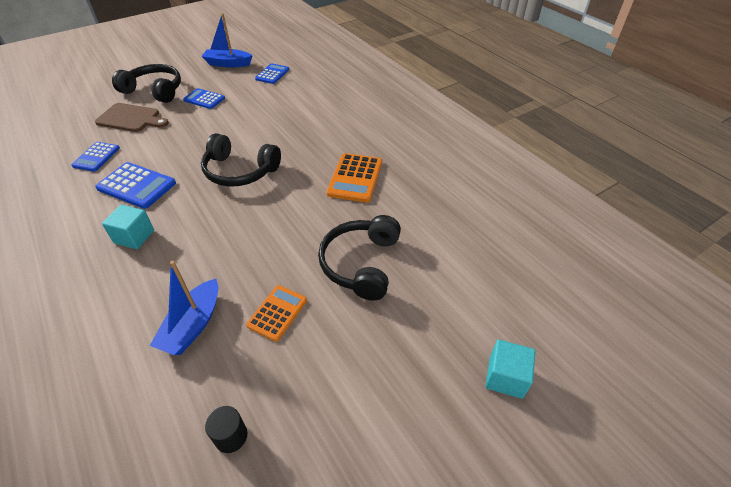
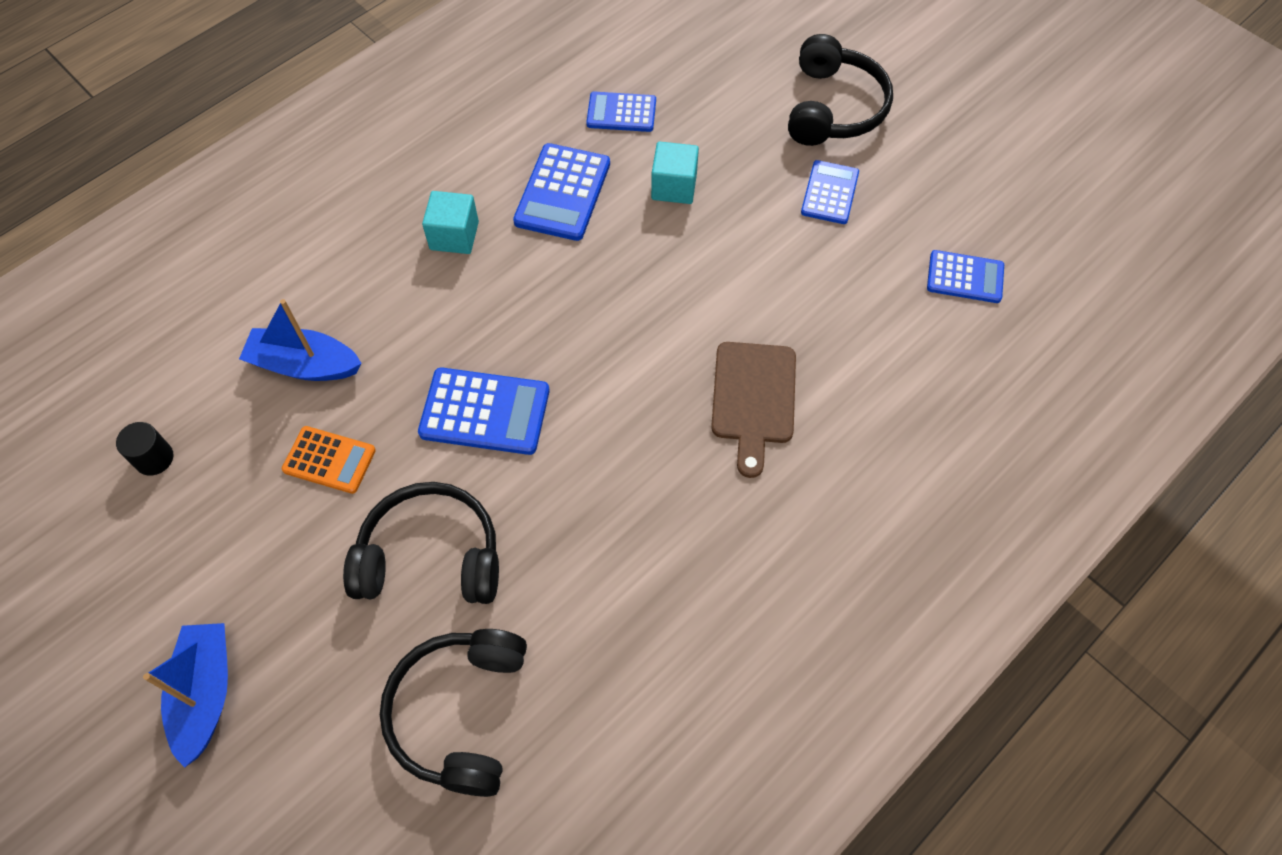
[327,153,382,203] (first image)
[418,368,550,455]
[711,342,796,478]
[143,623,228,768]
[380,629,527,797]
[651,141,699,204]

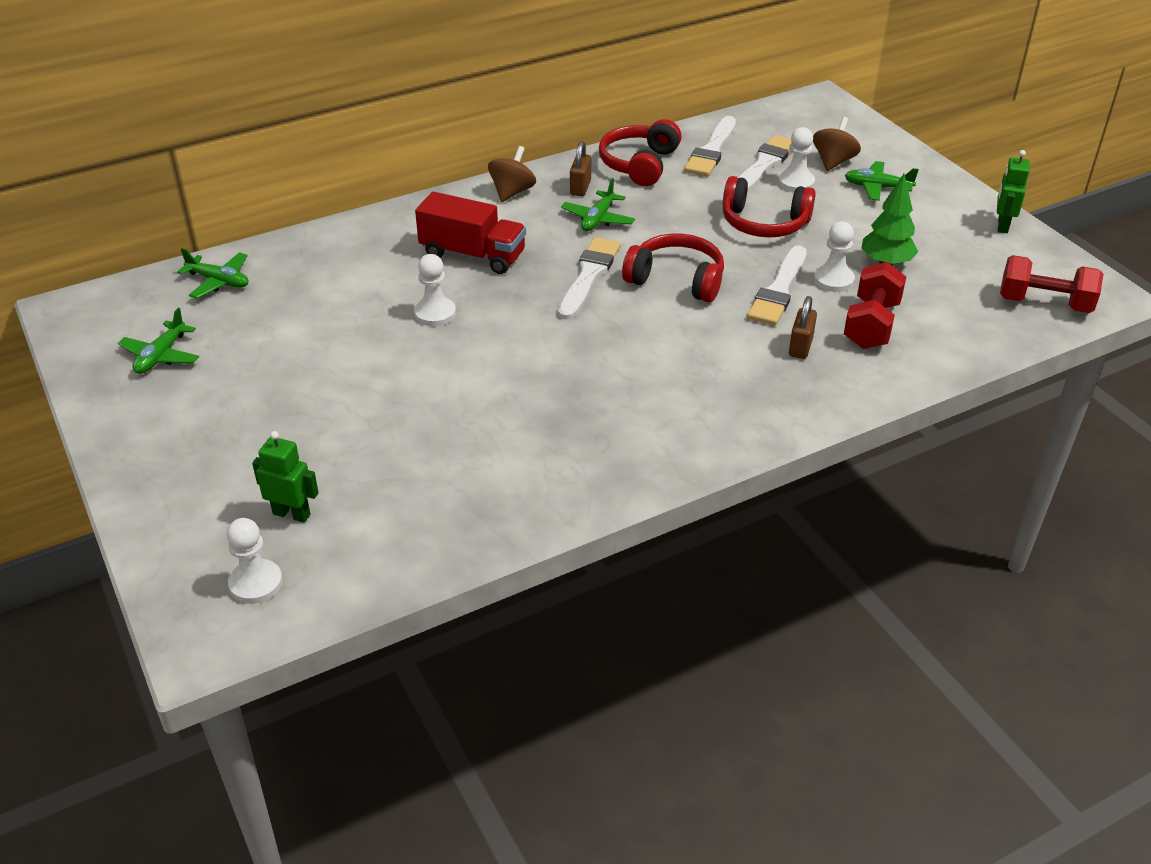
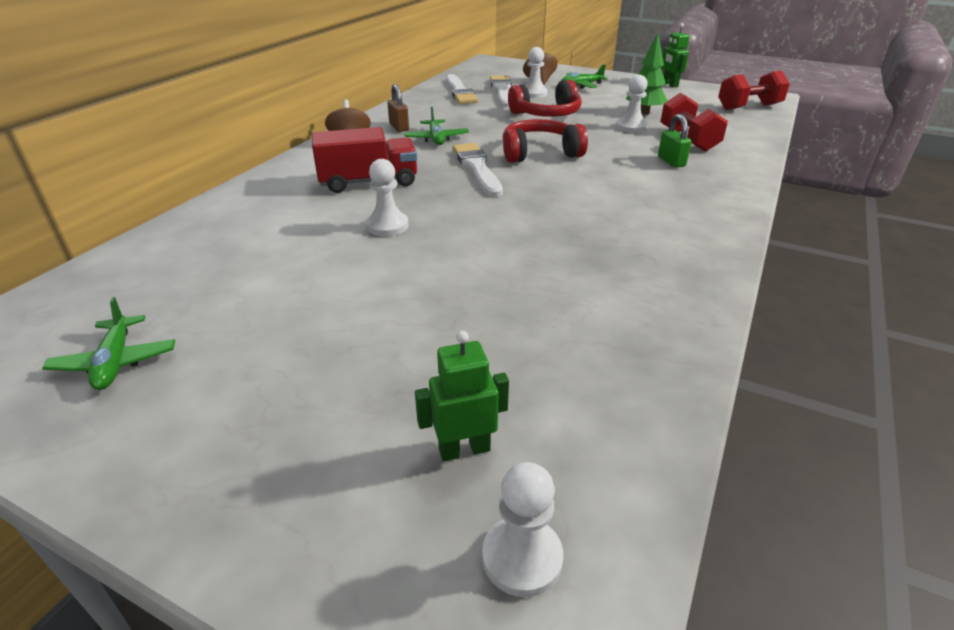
[177,248,249,299] (first image)
[599,119,682,186] (first image)
[747,245,807,325] (first image)
[658,114,691,168]

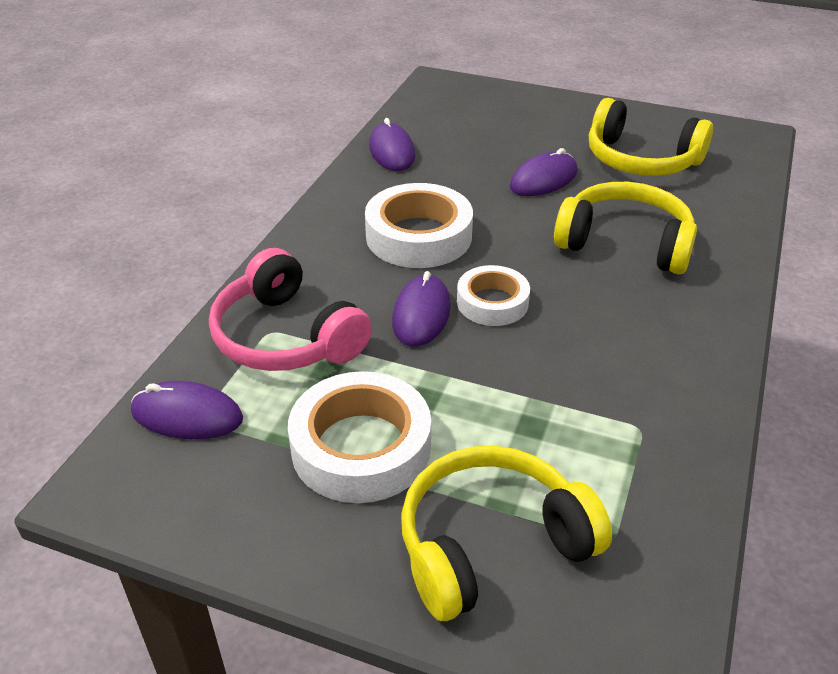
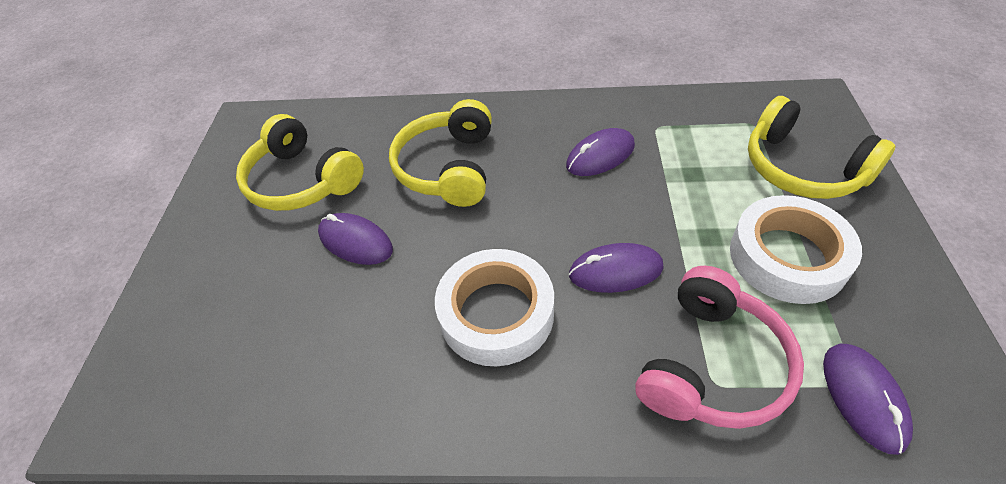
[457,265,530,326] (first image)
[566,128,635,176]
[236,114,364,211]

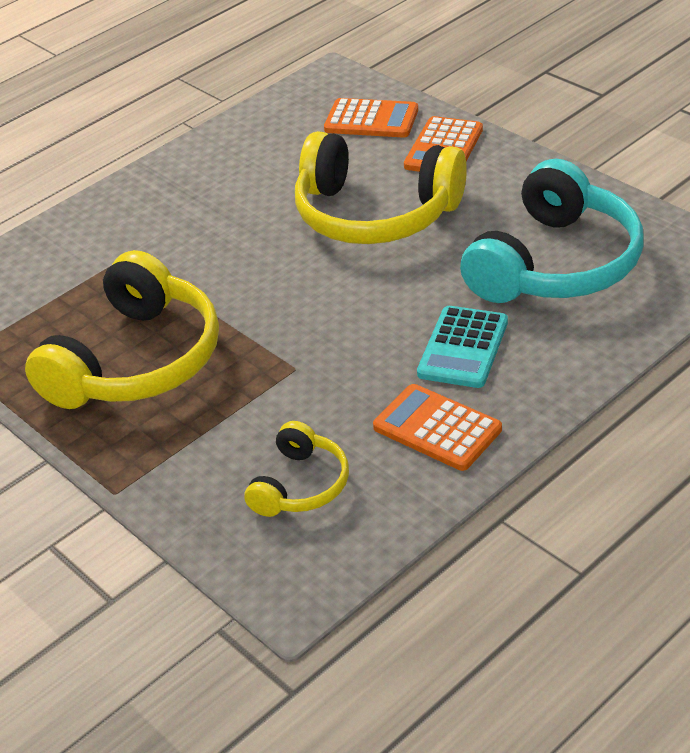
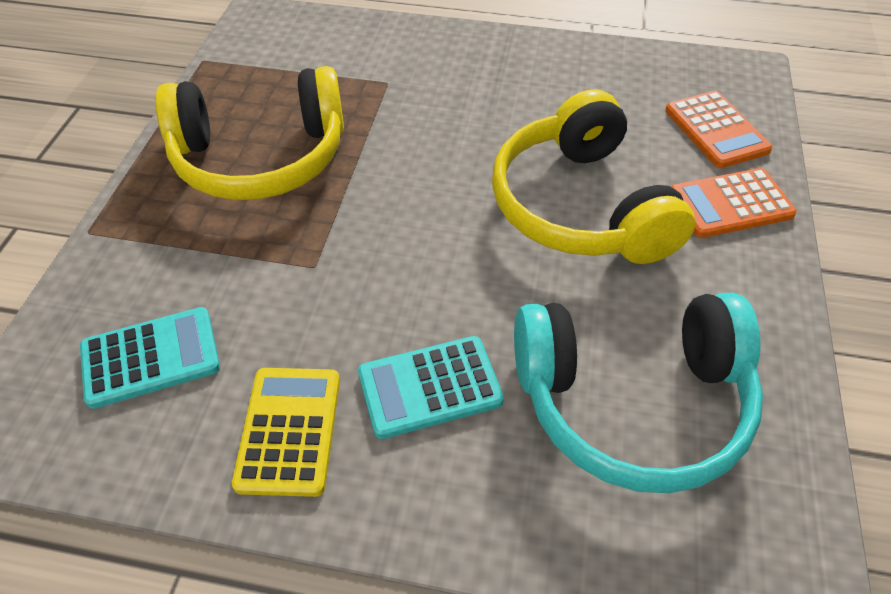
[80,307,220,409]
[232,368,340,497]

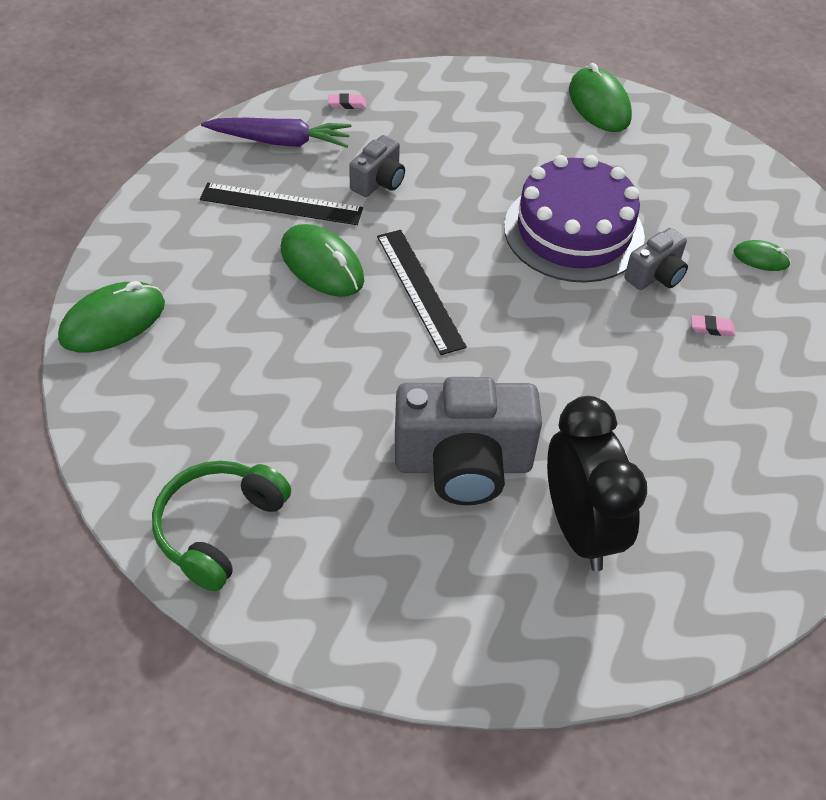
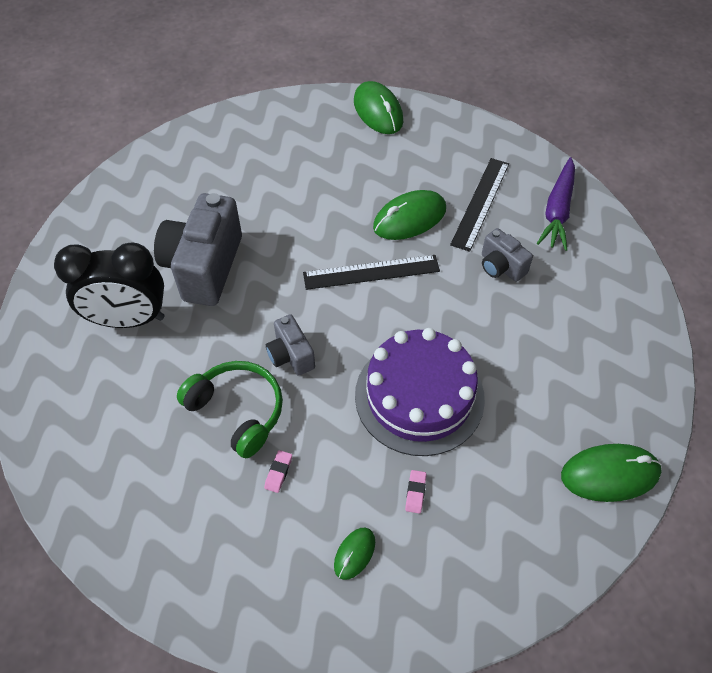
[177,361,283,458]
[405,470,427,514]
[266,314,315,376]

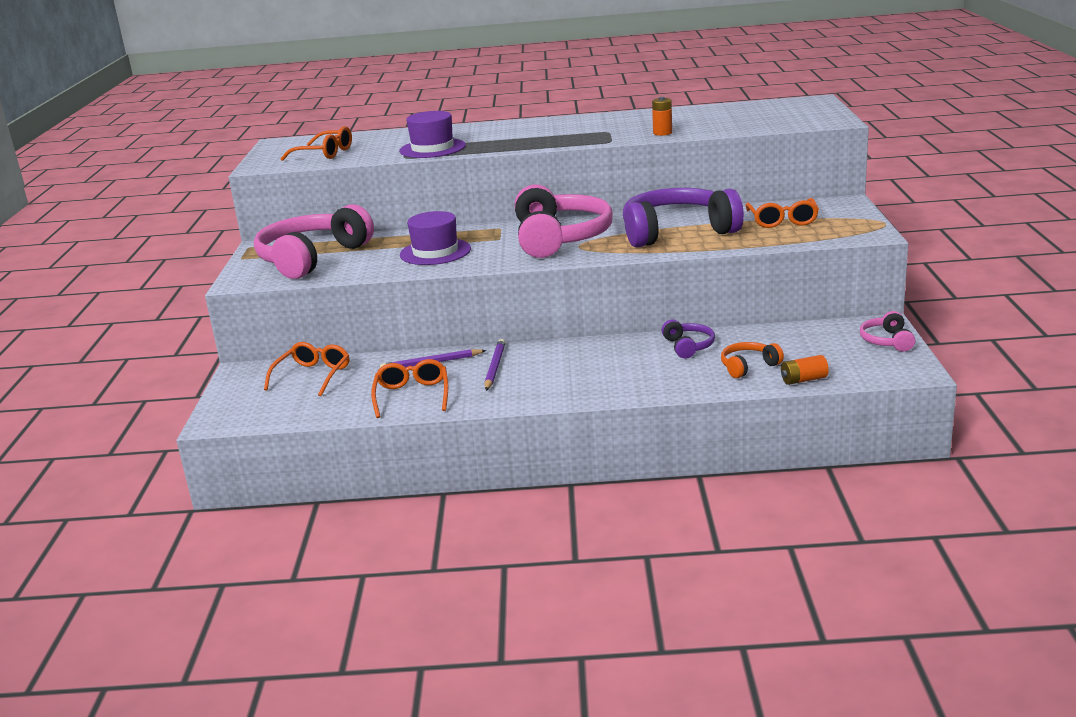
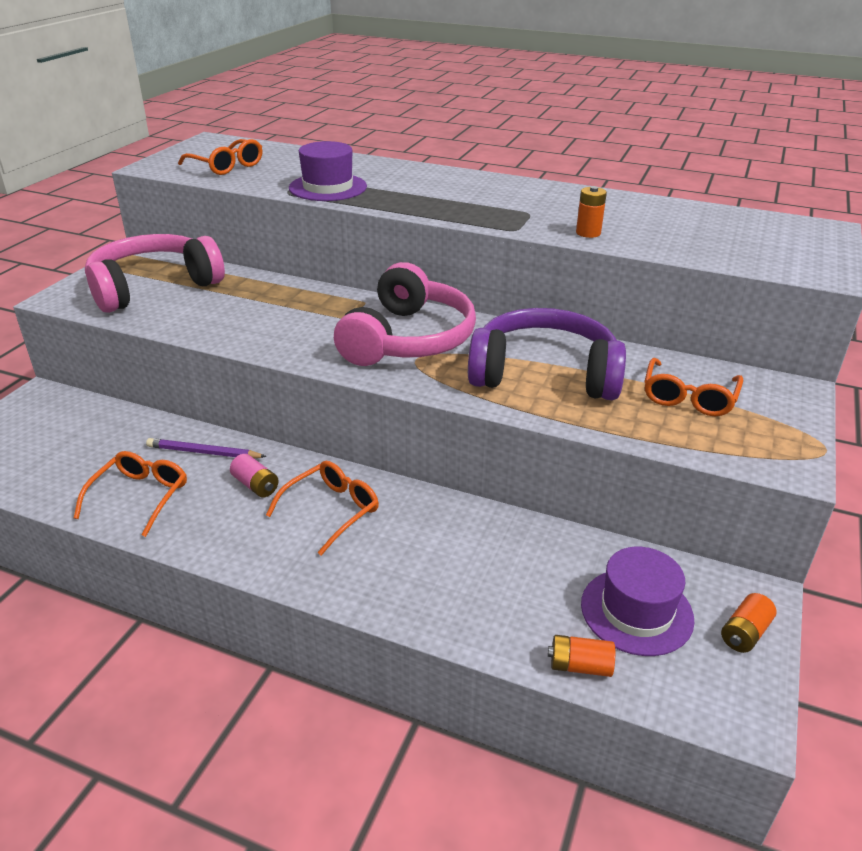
[661,320,715,358] (first image)
[721,342,784,378] (first image)
[266,461,379,555]
[581,547,694,656]
[230,454,279,497]
[721,593,776,653]

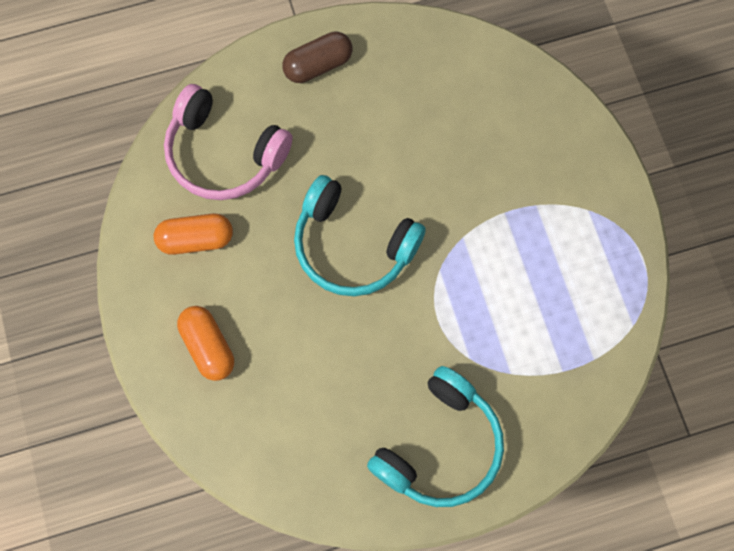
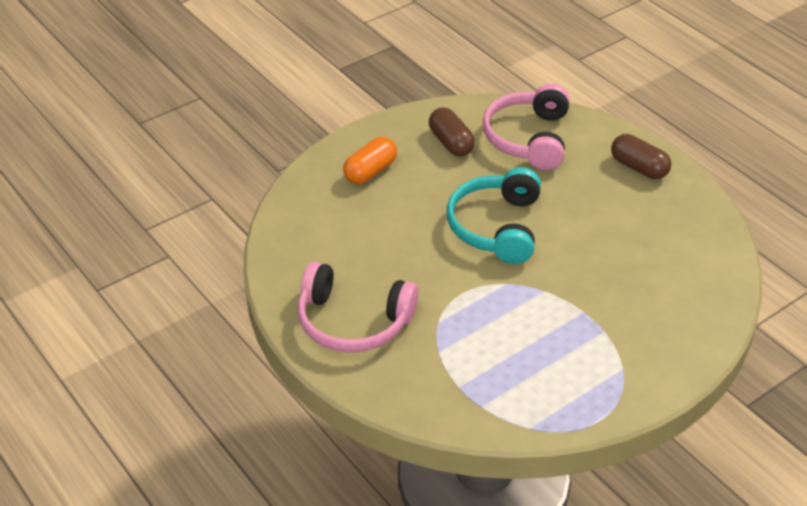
[429,108,475,156]
[298,262,418,353]

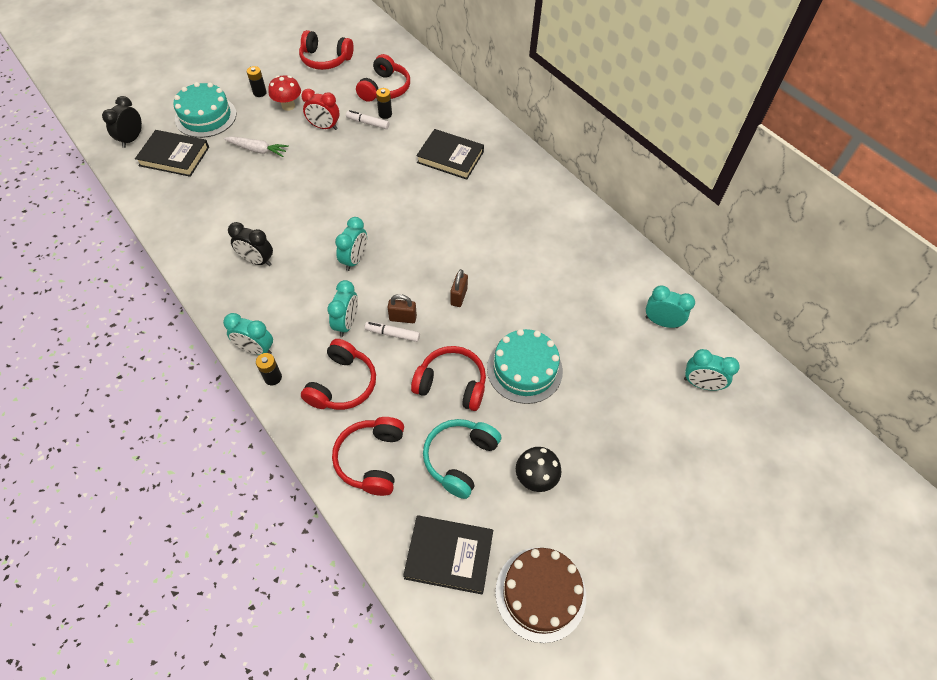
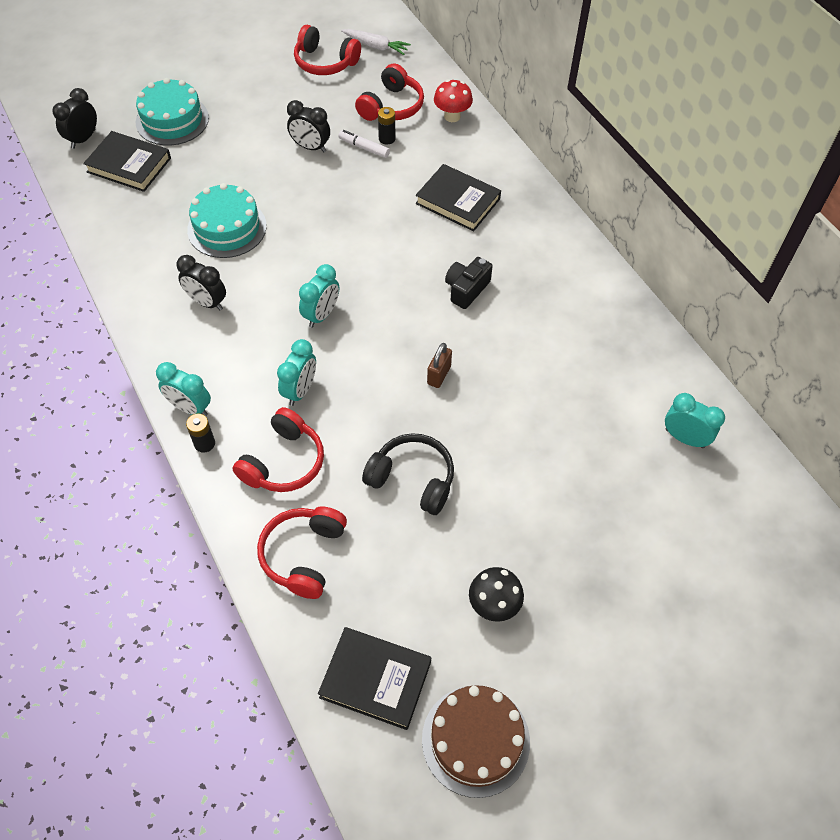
[247,66,267,97] (first image)
[365,322,420,342] (first image)
[387,294,417,323] (first image)
[423,419,501,499] (first image)
[684,349,740,391] (first image)
[445,257,493,309]
[341,29,411,55]
[434,79,473,122]
[187,183,267,258]
[287,100,330,152]
[362,433,454,515]

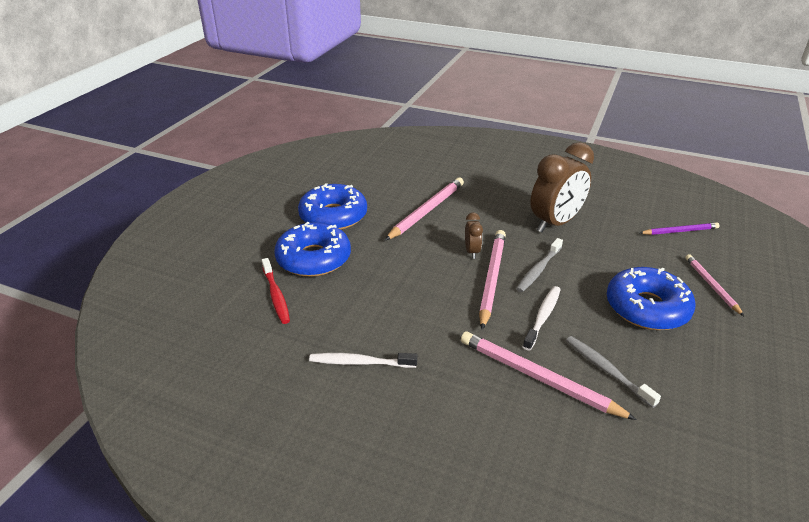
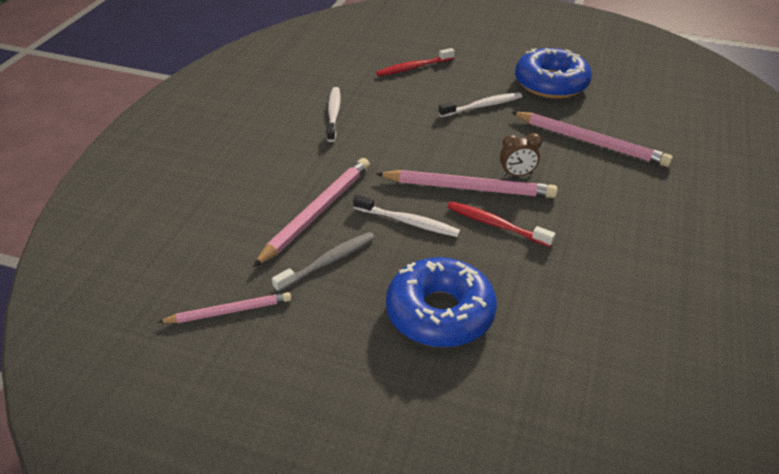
[274,222,351,277] (first image)
[530,142,594,232] (first image)
[640,223,720,235] (first image)
[438,92,522,117]
[158,292,291,323]
[447,201,555,247]

